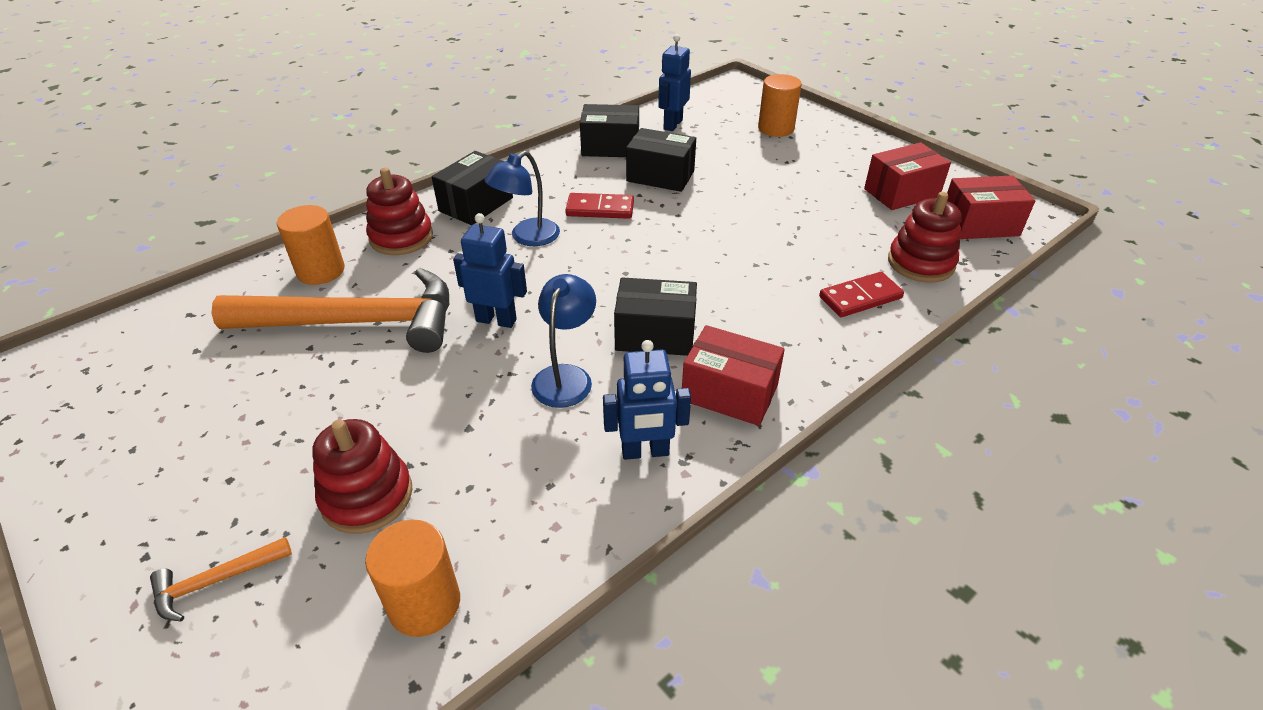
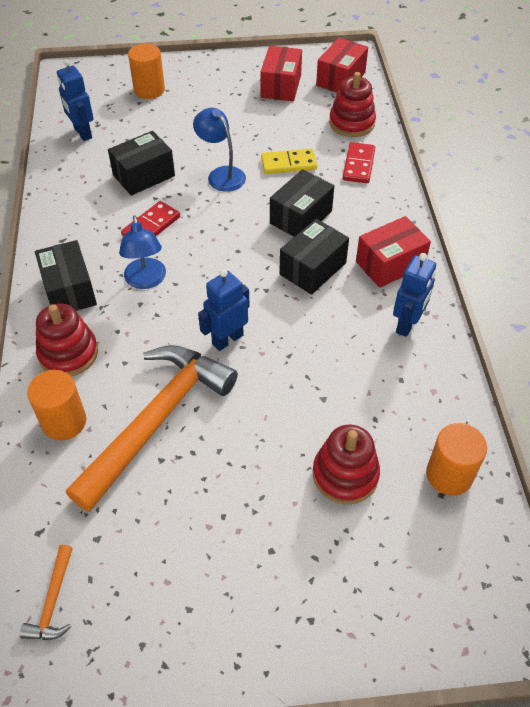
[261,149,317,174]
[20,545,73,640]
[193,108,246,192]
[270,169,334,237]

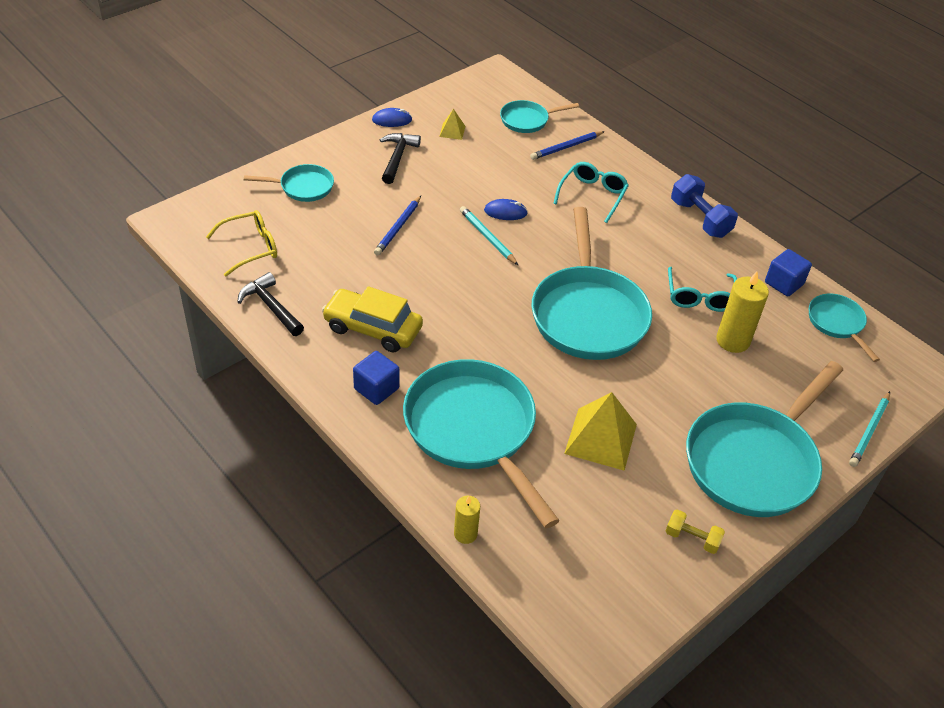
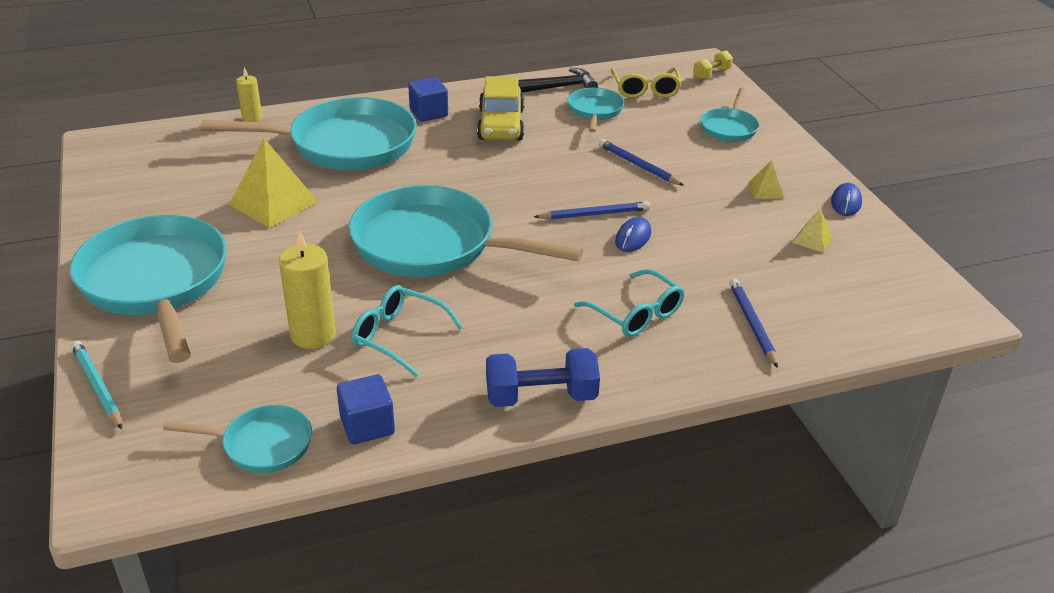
[568,88,624,132]
[693,50,733,80]
[748,160,784,199]
[534,201,650,220]
[477,76,524,140]

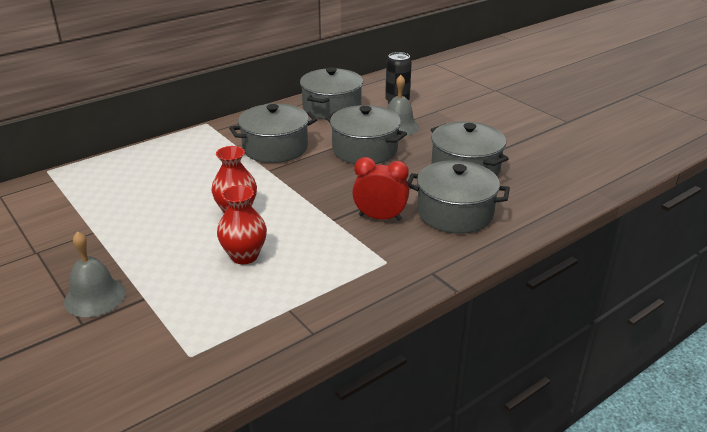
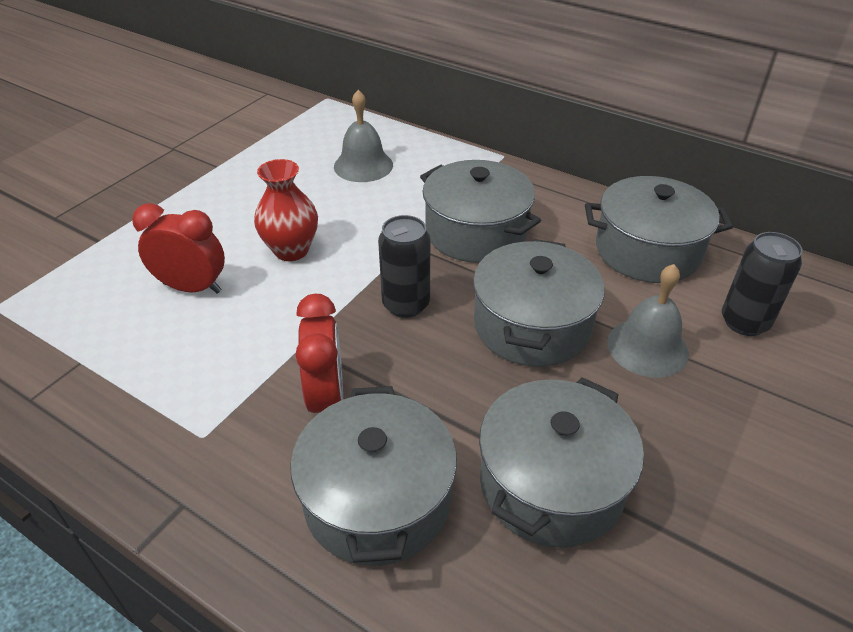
[378,215,430,318]
[334,90,393,182]
[132,203,225,294]

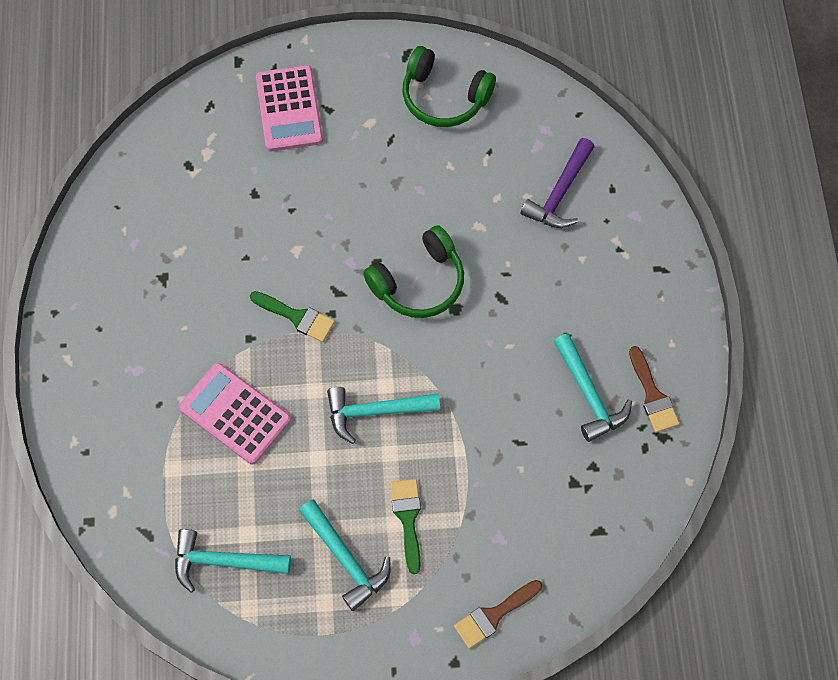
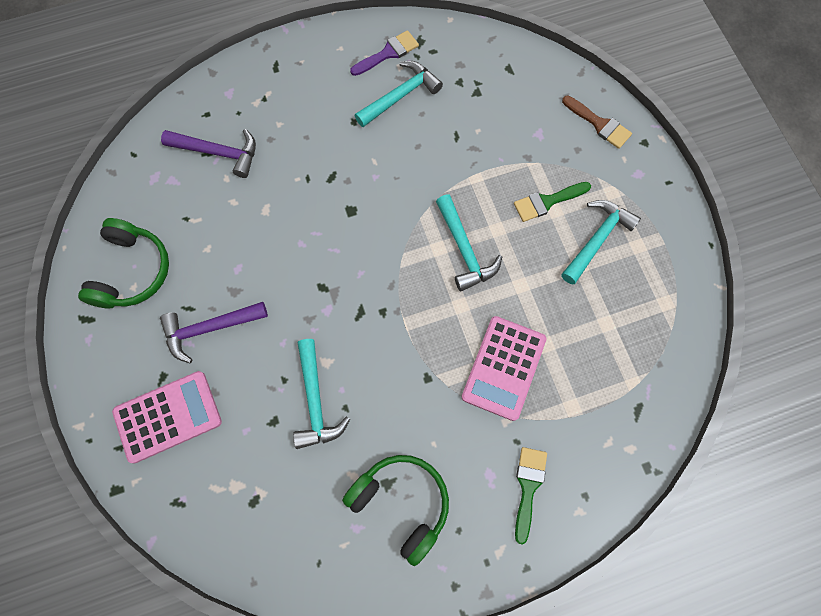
[160,302,268,363]
[293,339,350,449]
[515,447,547,545]
[342,455,449,566]
[350,30,419,76]

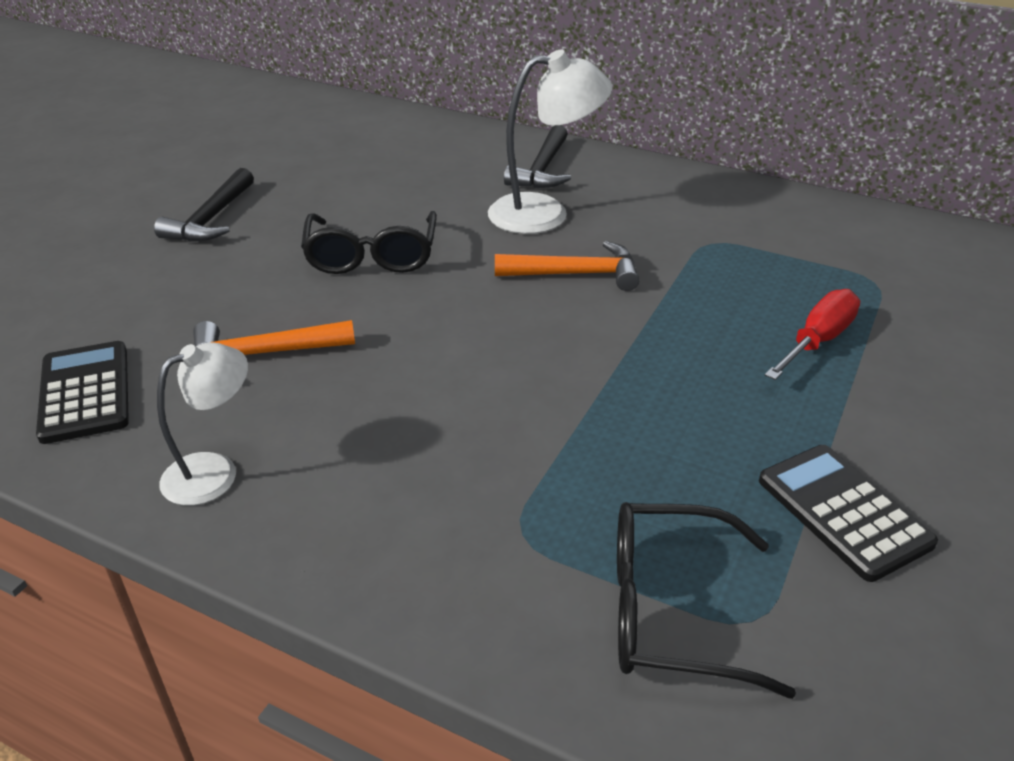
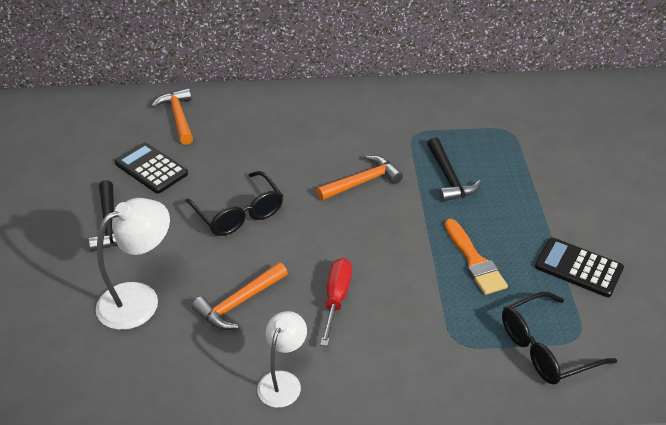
[152,88,193,145]
[444,219,508,295]
[115,142,188,194]
[96,198,170,330]
[427,137,481,202]
[320,258,352,346]

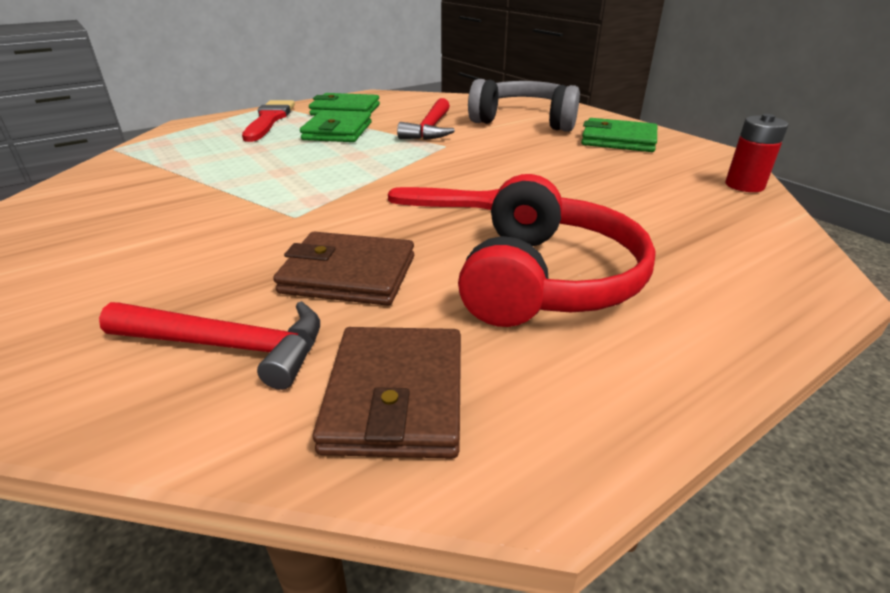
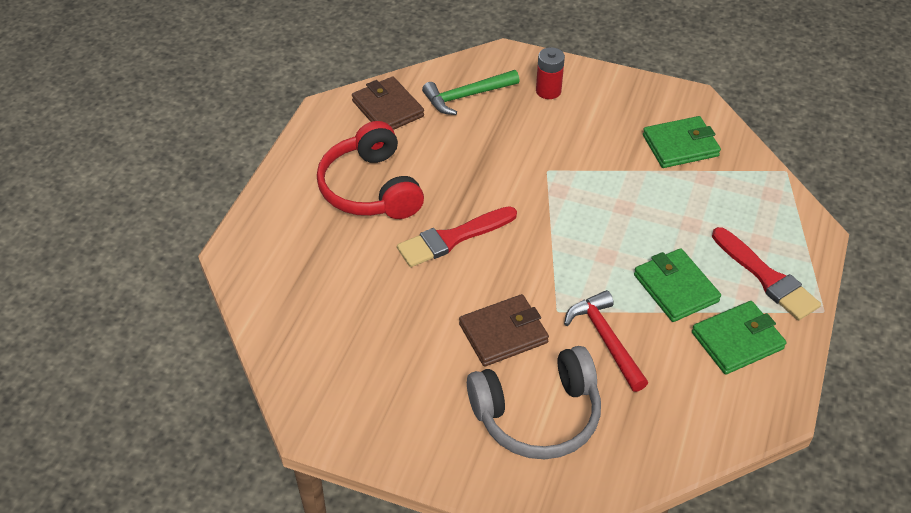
[459,294,549,367]
[643,116,721,168]
[536,47,565,99]
[422,70,520,115]

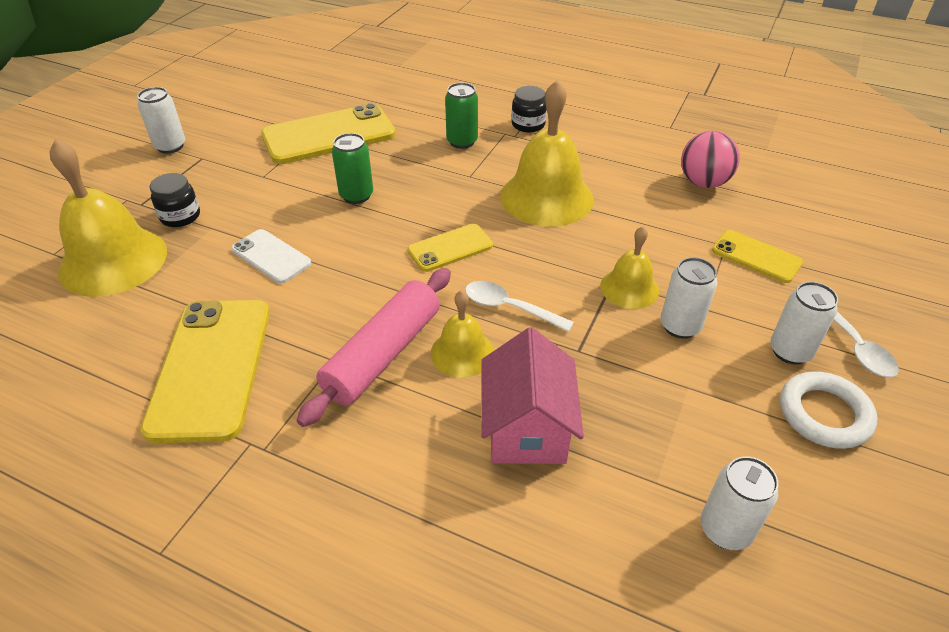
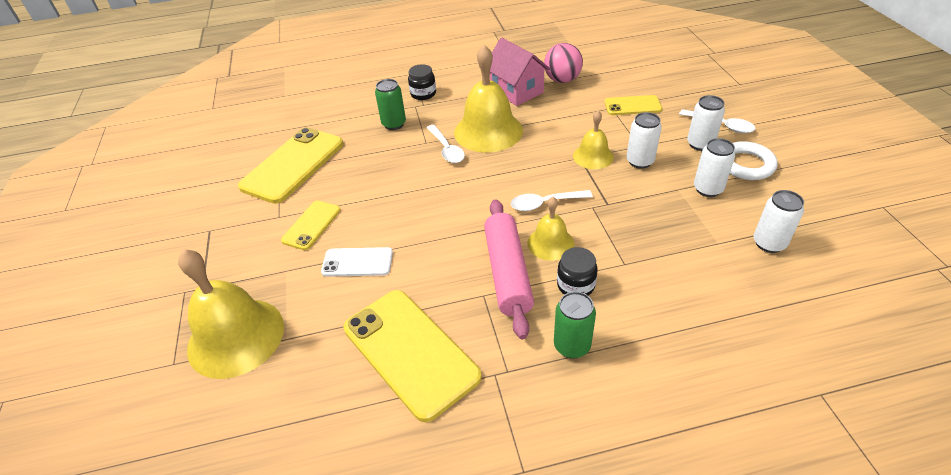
[427,125,465,163]
[694,138,735,197]
[557,247,597,296]
[554,291,596,359]
[281,201,341,250]
[490,38,550,106]

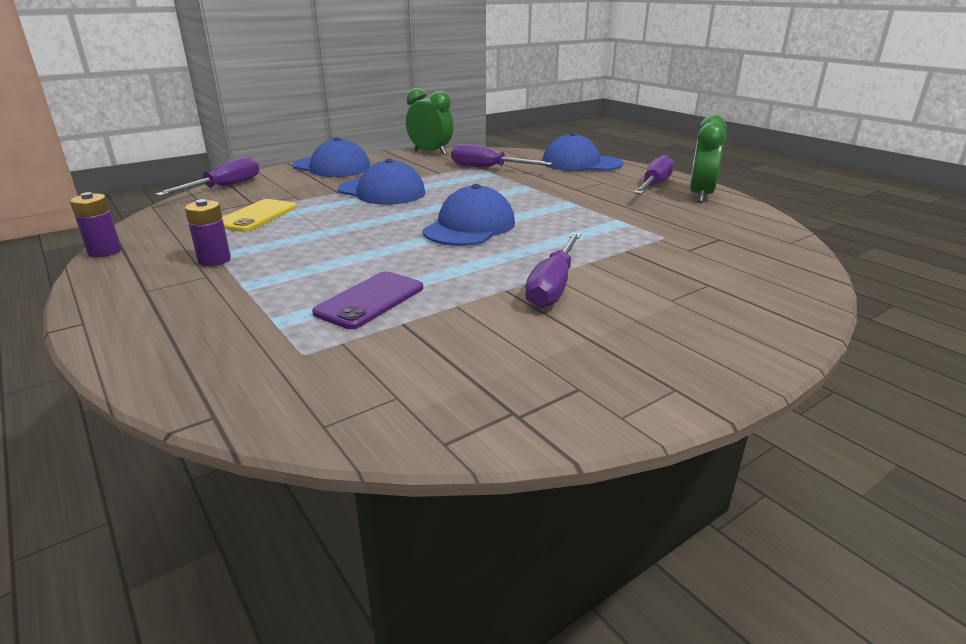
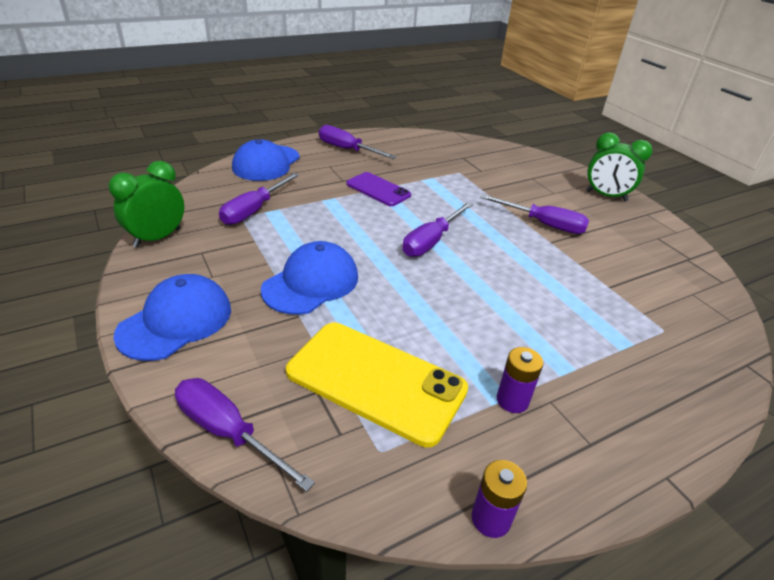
[346,172,411,206]
[586,132,652,201]
[403,202,473,257]
[286,323,468,447]

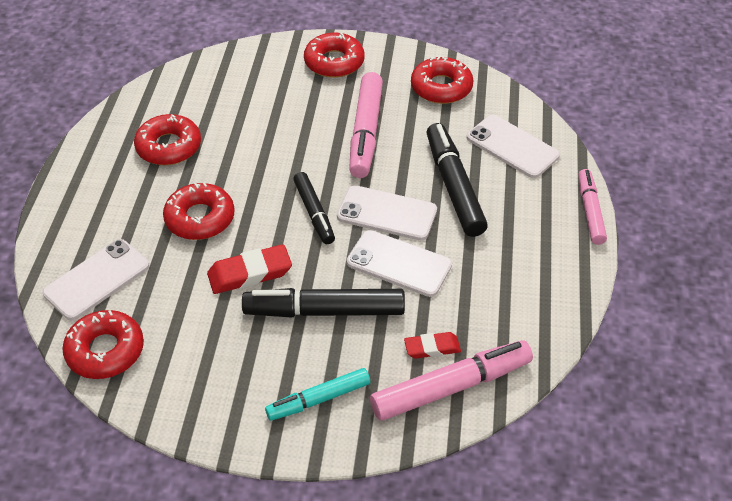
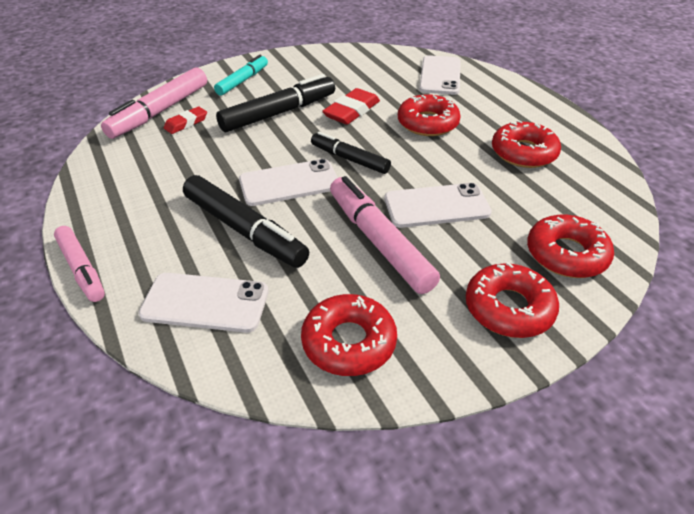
[527,215,614,278]
[384,183,492,228]

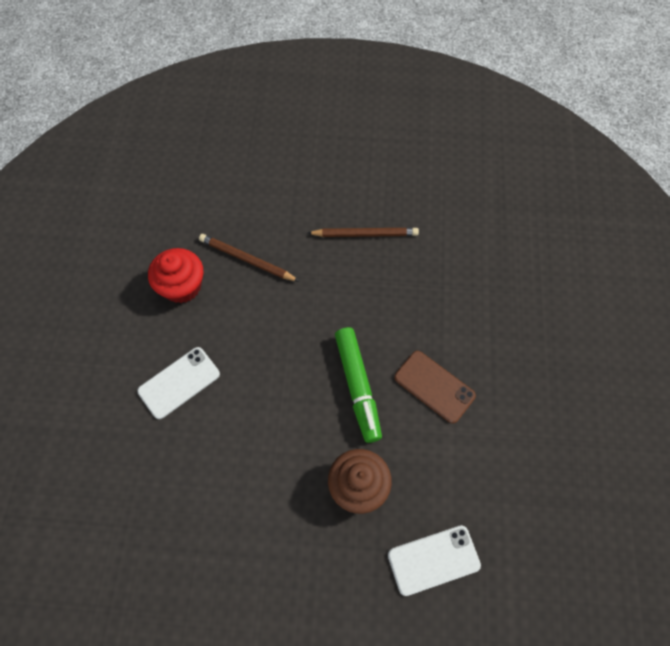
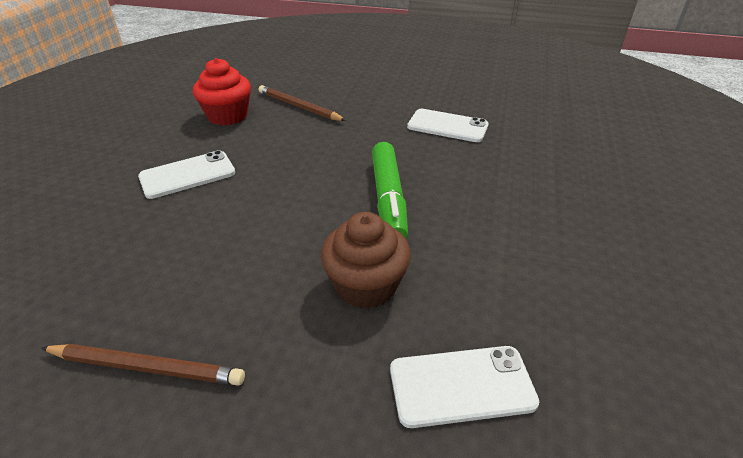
[394,351,476,424] (first image)
[407,109,489,142]
[41,344,245,386]

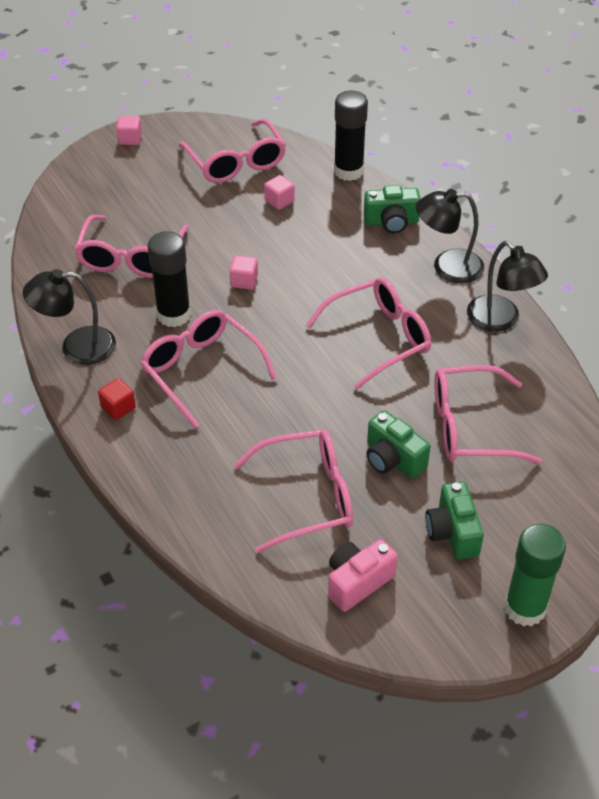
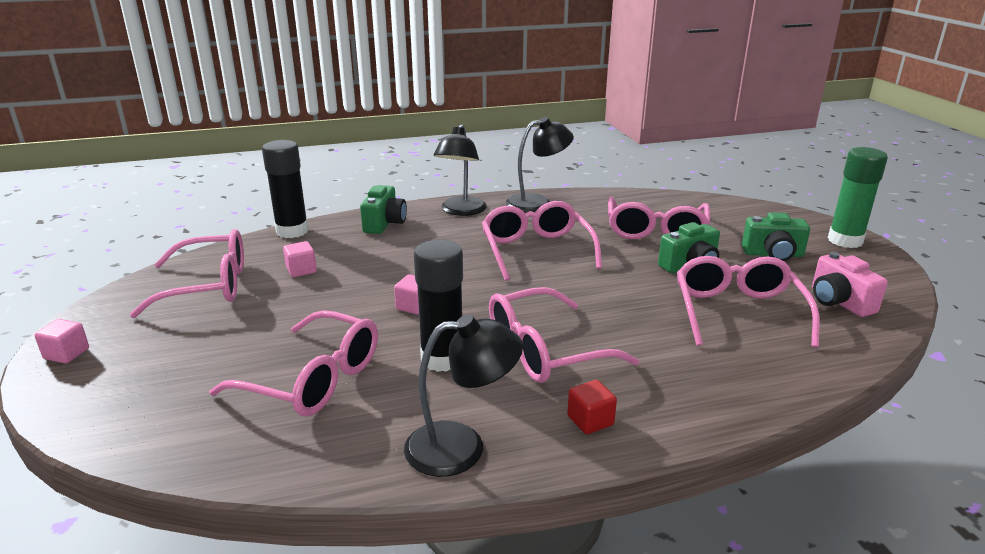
[404,314,523,477]

